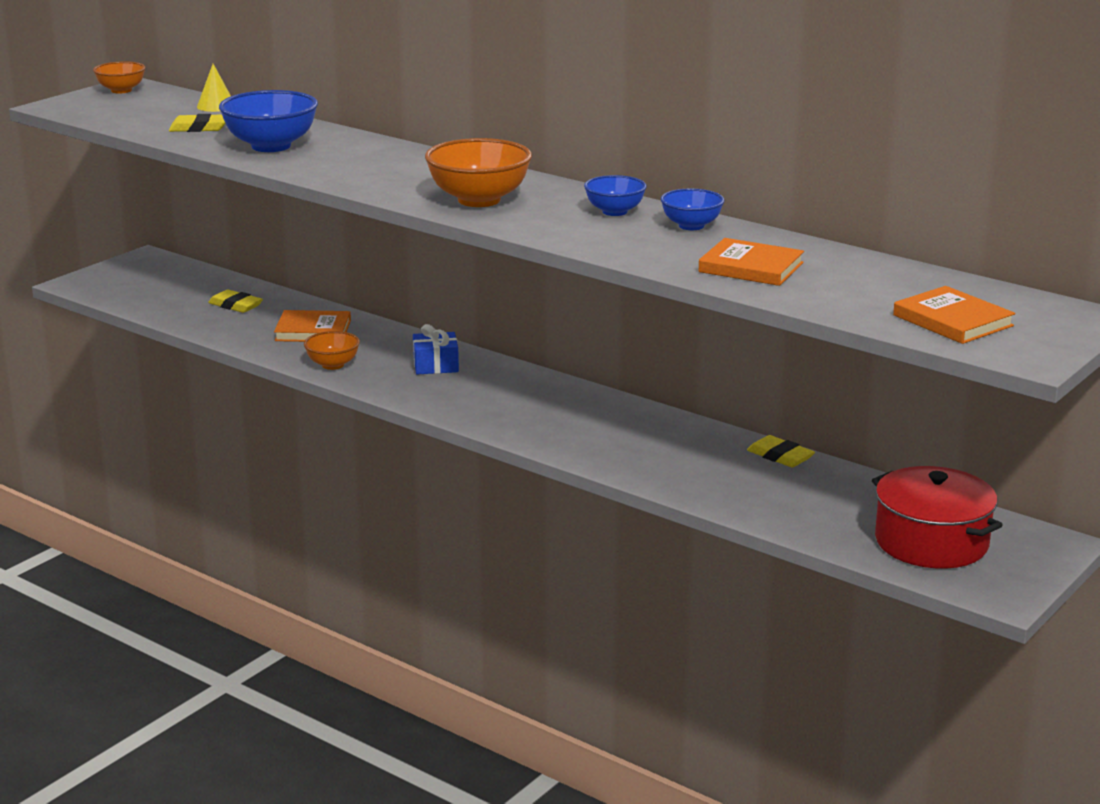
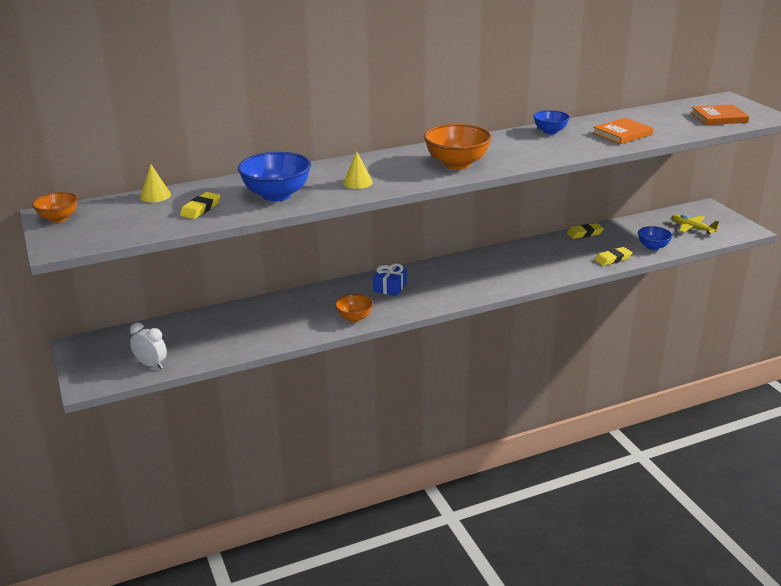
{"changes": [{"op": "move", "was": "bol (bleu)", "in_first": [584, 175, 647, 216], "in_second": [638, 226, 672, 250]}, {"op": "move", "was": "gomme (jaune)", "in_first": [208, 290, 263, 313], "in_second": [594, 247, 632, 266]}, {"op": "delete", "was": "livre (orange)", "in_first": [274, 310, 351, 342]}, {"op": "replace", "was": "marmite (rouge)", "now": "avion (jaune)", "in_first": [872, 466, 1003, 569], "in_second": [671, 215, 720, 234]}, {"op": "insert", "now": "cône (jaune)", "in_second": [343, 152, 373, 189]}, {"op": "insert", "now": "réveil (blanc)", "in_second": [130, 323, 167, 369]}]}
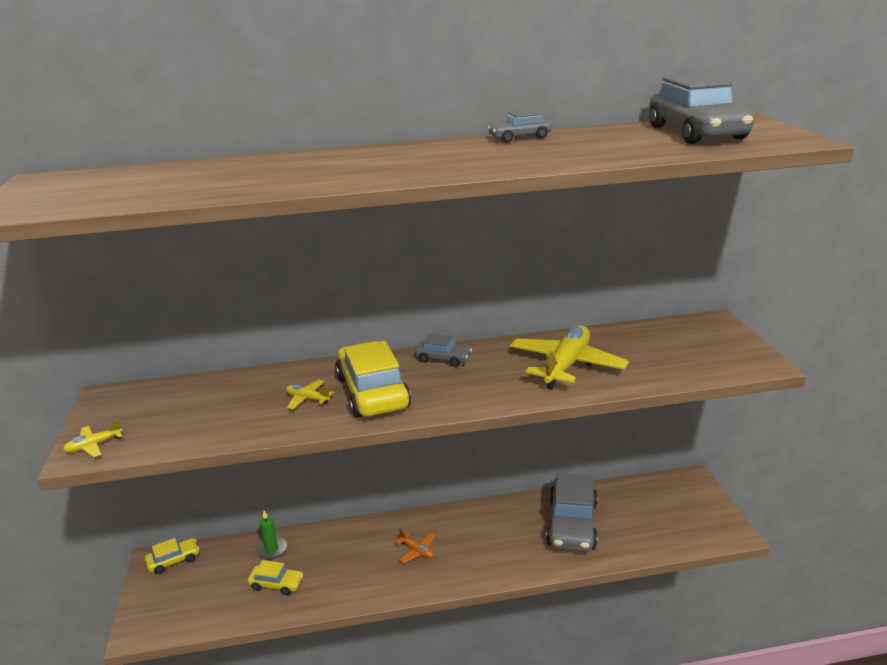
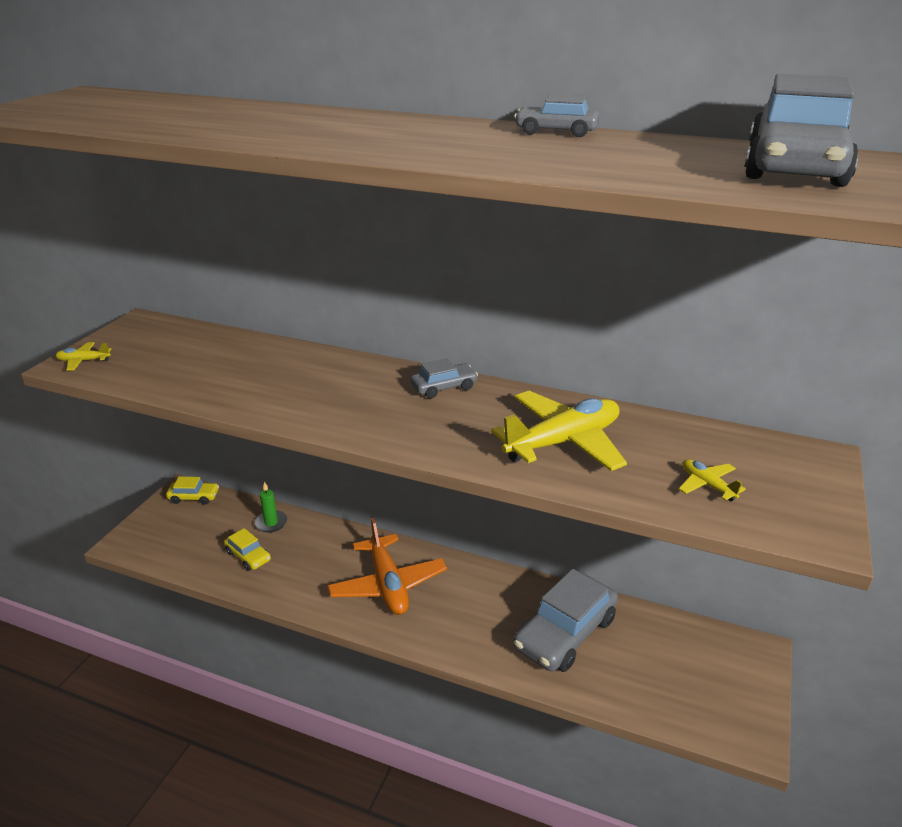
{"changes": [{"op": "rotate", "was": "voiture (gris)", "in_first": [415, 334, 472, 367], "in_second": [410, 358, 478, 398], "clockwise": -75}, {"op": "delete", "was": "voiture (jaune)", "in_first": [336, 341, 411, 417]}, {"op": "move", "was": "avion (jaune)", "in_first": [286, 380, 334, 409], "in_second": [679, 459, 746, 501]}, {"op": "resize", "was": "avion (orange)", "in_first": [395, 529, 435, 563], "in_second": [328, 518, 447, 615], "ratio": 2.25}]}
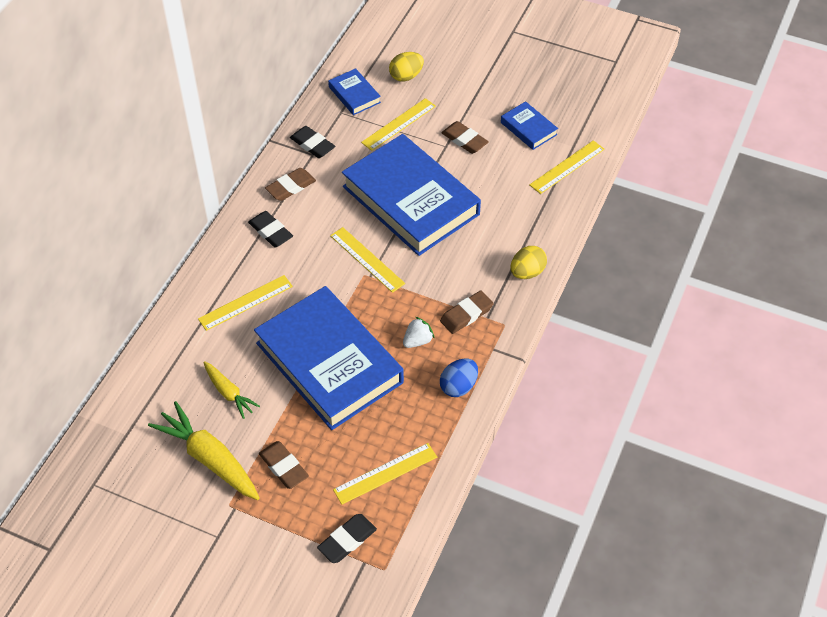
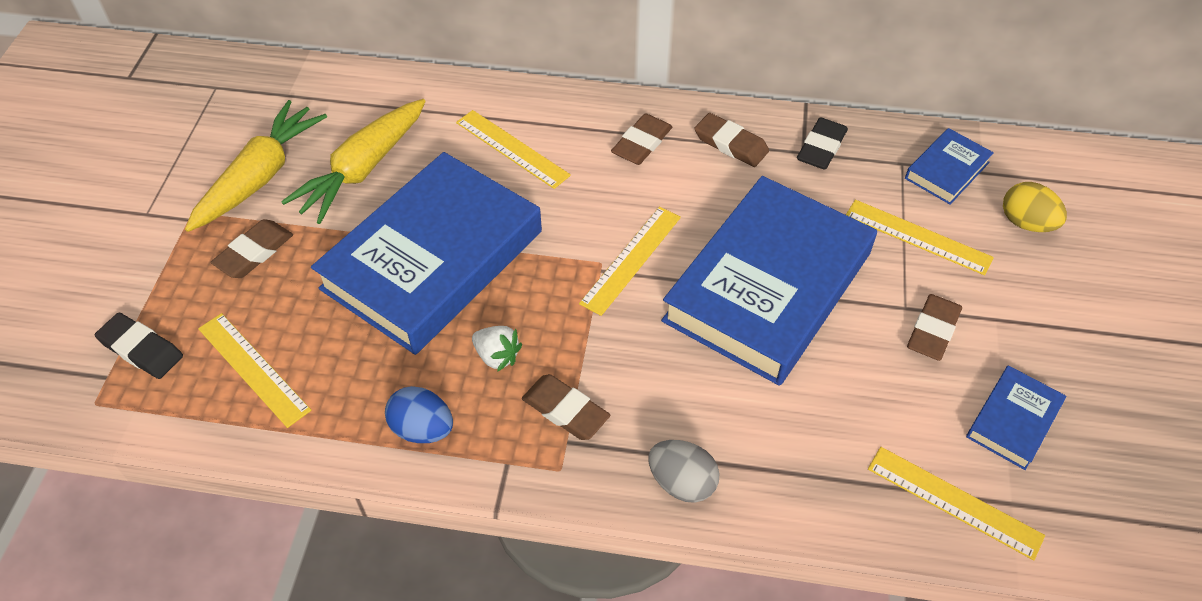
{"changes": [{"op": "recolor", "was": "gomme (noir)", "now": "gomme (marron)", "in_first": [248, 211, 293, 247], "in_second": [611, 113, 672, 165]}, {"op": "recolor", "was": "œuf (jaune)", "now": "œuf (gris)", "in_first": [510, 246, 547, 279], "in_second": [649, 440, 720, 503]}, {"op": "resize", "was": "carotte (jaune)", "in_first": [203, 361, 260, 419], "in_second": [281, 99, 426, 224], "ratio": 1.73}]}
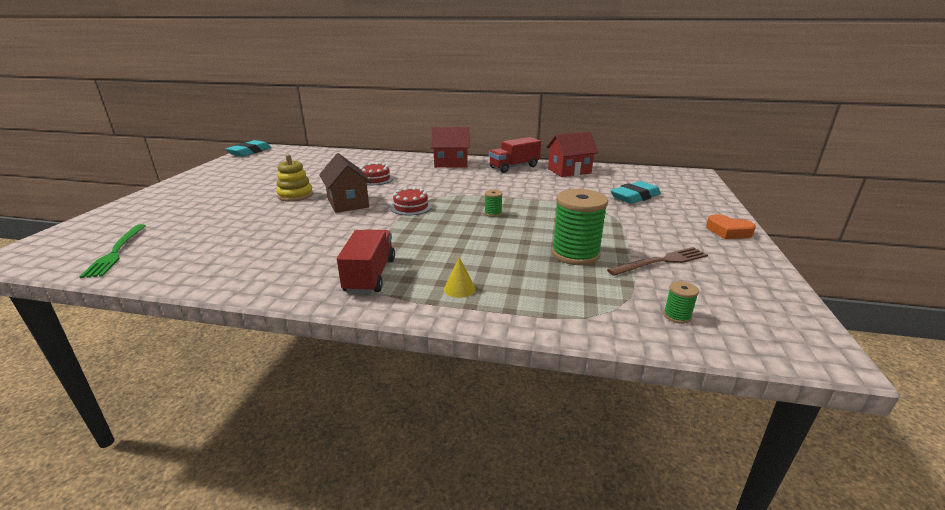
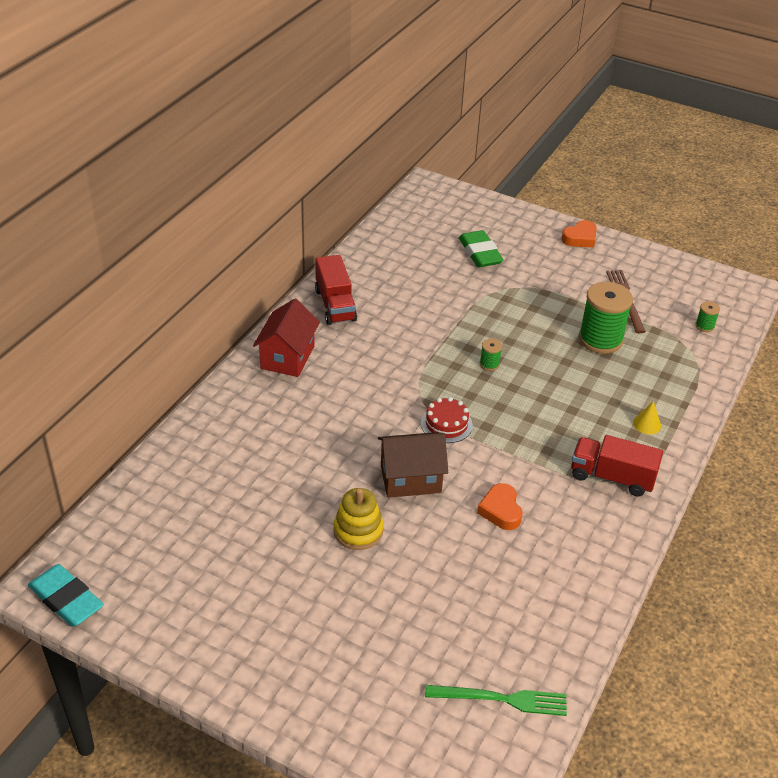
{"changes": [{"op": "delete", "was": "maison (rouge)", "in_first": [546, 132, 598, 177]}, {"op": "delete", "was": "gâteau (rouge)", "in_first": [360, 162, 393, 185]}, {"op": "recolor", "was": "gomme (turquoise)", "now": "gomme (vert)", "in_first": [611, 181, 661, 204], "in_second": [459, 230, 504, 267]}, {"op": "insert", "now": "cœur (orange)", "in_second": [477, 483, 522, 530]}]}
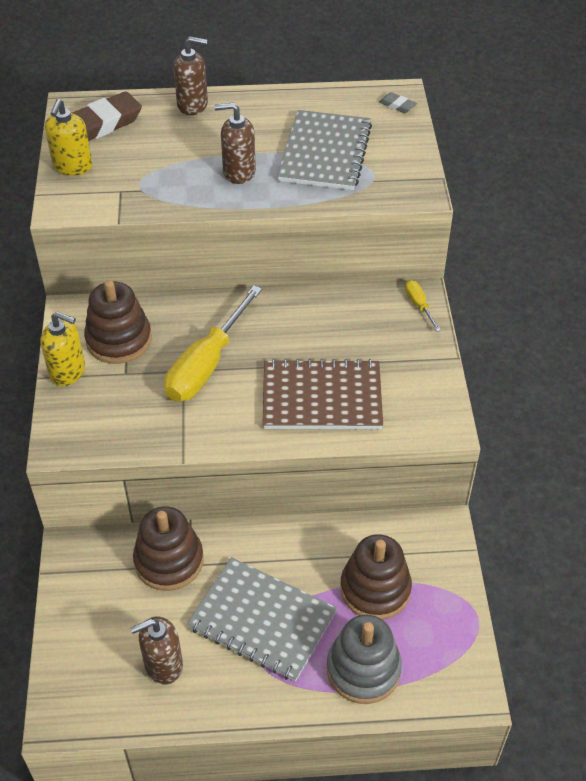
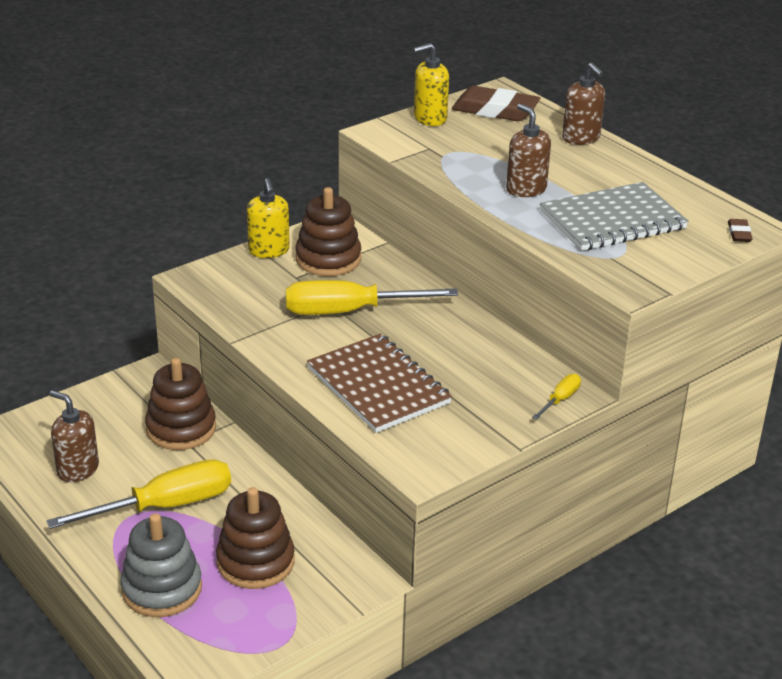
{"changes": [{"op": "recolor", "was": "gomme (gris)", "now": "gomme (marron)", "in_first": [379, 92, 417, 113], "in_second": [728, 219, 753, 242]}, {"op": "replace", "was": "carnet (gris)", "now": "tournevis (jaune)", "in_first": [187, 557, 337, 682], "in_second": [46, 459, 231, 529]}]}
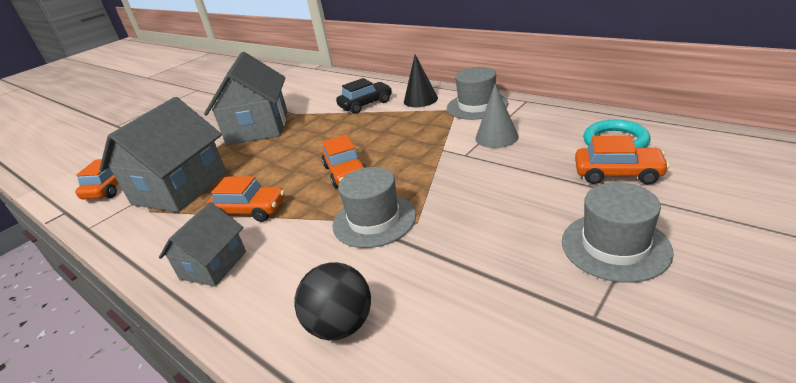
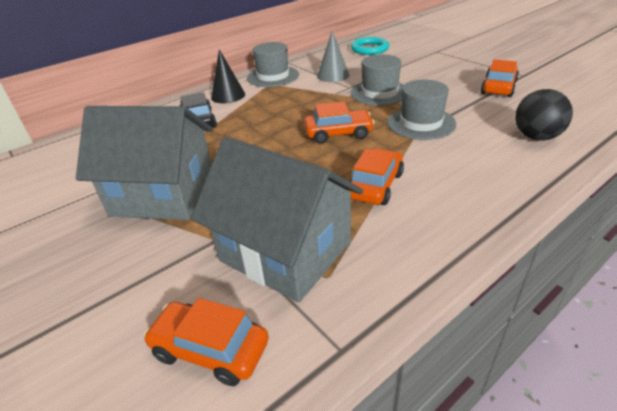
{"changes": [{"op": "move", "was": "voiture (orange)", "in_first": [575, 136, 670, 185], "in_second": [481, 59, 519, 97]}, {"op": "move", "was": "chapeau (gris)", "in_first": [562, 183, 674, 283], "in_second": [351, 54, 404, 106]}, {"op": "delete", "was": "maison (gris)", "in_first": [159, 202, 246, 286]}]}
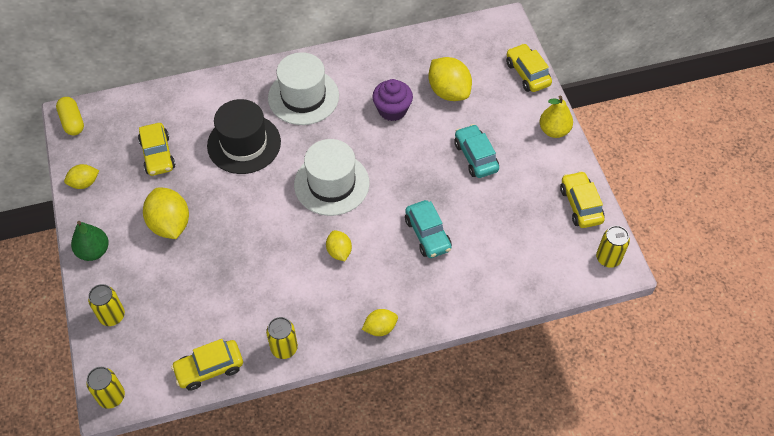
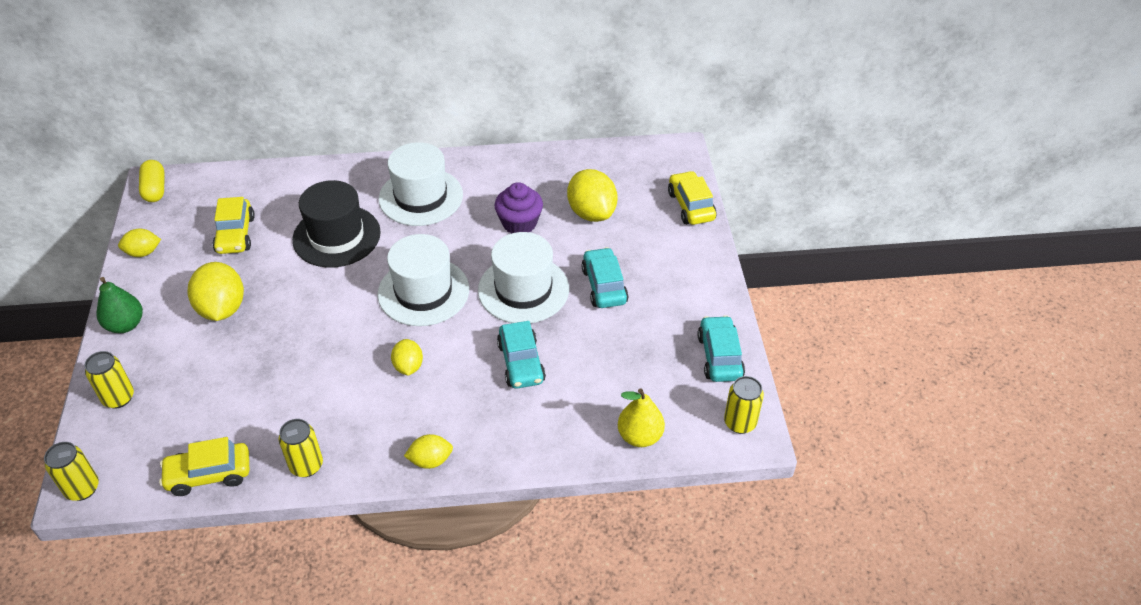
{"changes": [{"op": "move", "was": "poire (jaune)", "in_first": [540, 95, 573, 138], "in_second": [618, 389, 665, 447]}, {"op": "recolor", "was": "voiture (jaune)", "now": "voiture (turquoise)", "in_first": [560, 171, 605, 228], "in_second": [697, 315, 745, 382]}, {"op": "insert", "now": "chapeau (blanc)", "in_second": [478, 232, 569, 323]}]}
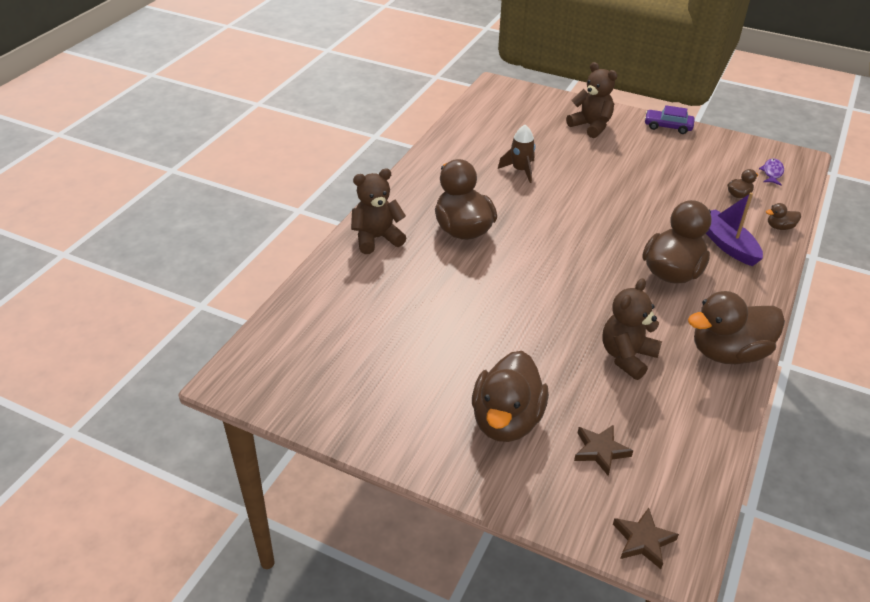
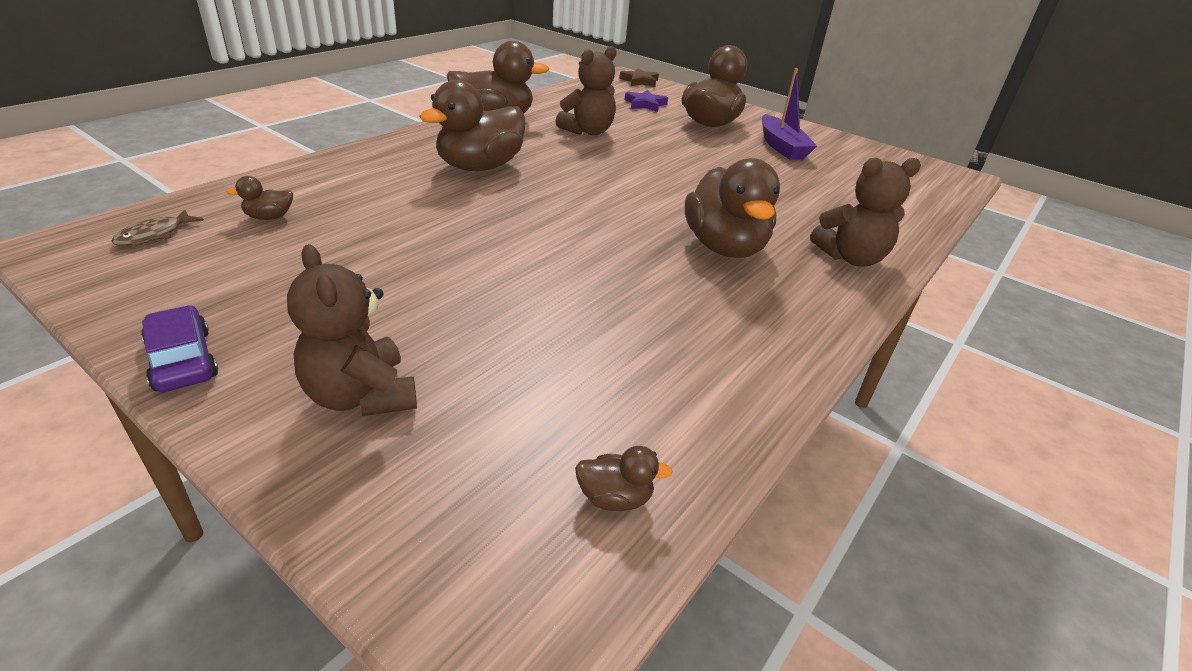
{"changes": [{"op": "rotate", "was": "voiture (violet)", "in_first": [644, 105, 695, 134], "in_second": [141, 305, 218, 392], "clockwise": -150}, {"op": "delete", "was": "fusée (marron)", "in_first": [498, 125, 535, 183]}, {"op": "recolor", "was": "poisson (violet)", "now": "poisson (marron)", "in_first": [759, 159, 784, 186], "in_second": [111, 209, 204, 246]}, {"op": "move", "was": "bateau (violet)", "in_first": [706, 192, 763, 266], "in_second": [762, 68, 817, 160]}, {"op": "move", "was": "canard (marron)", "in_first": [766, 203, 801, 230], "in_second": [575, 446, 673, 511]}, {"op": "recolor", "was": "étoile (marron)", "now": "étoile (violet)", "in_first": [574, 424, 633, 476], "in_second": [625, 90, 668, 112]}]}
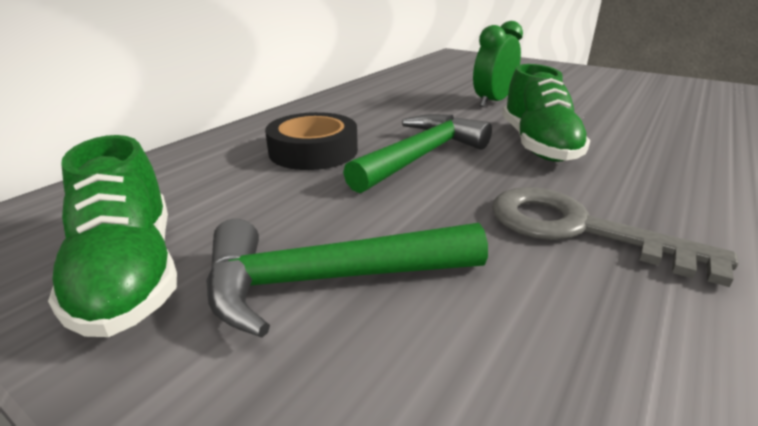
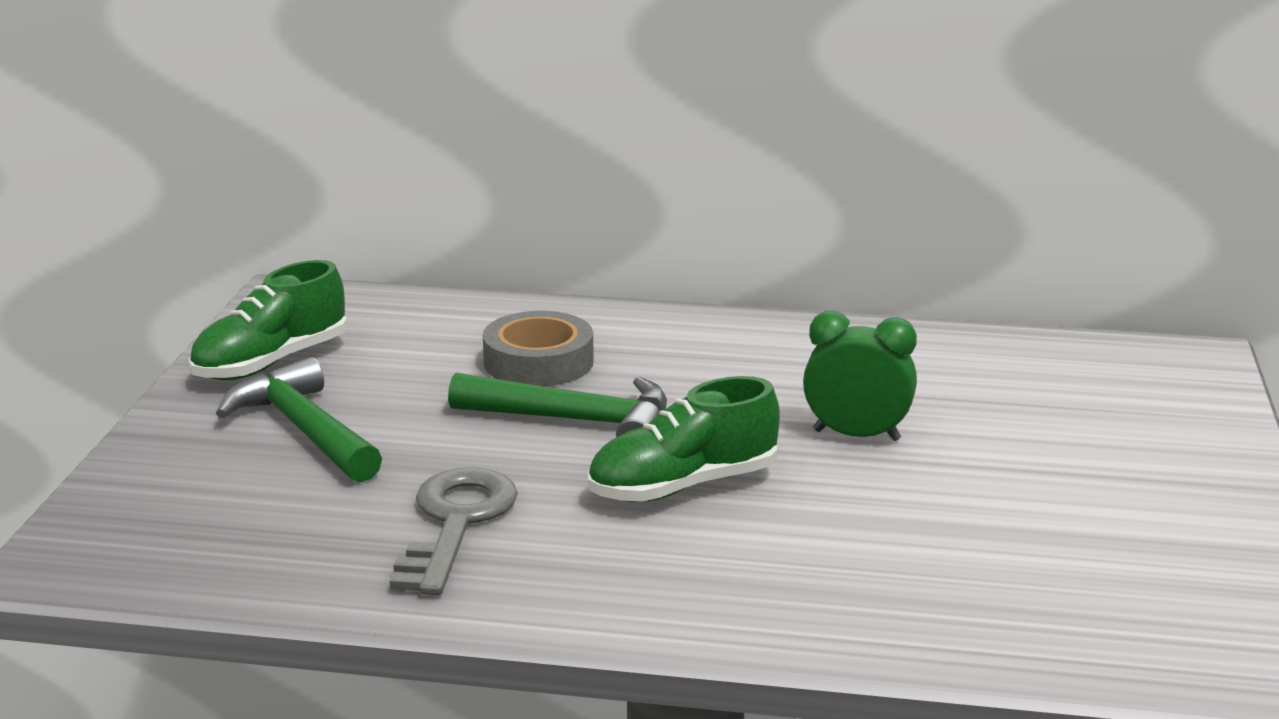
{"changes": [{"op": "recolor", "was": "ruban adhésif (noir)", "now": "ruban adhésif (gris)", "in_first": [265, 112, 358, 170], "in_second": [483, 311, 594, 386]}]}
